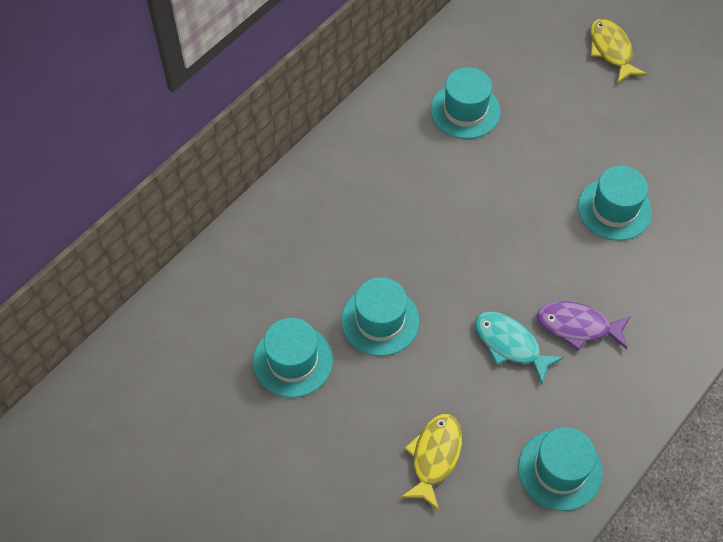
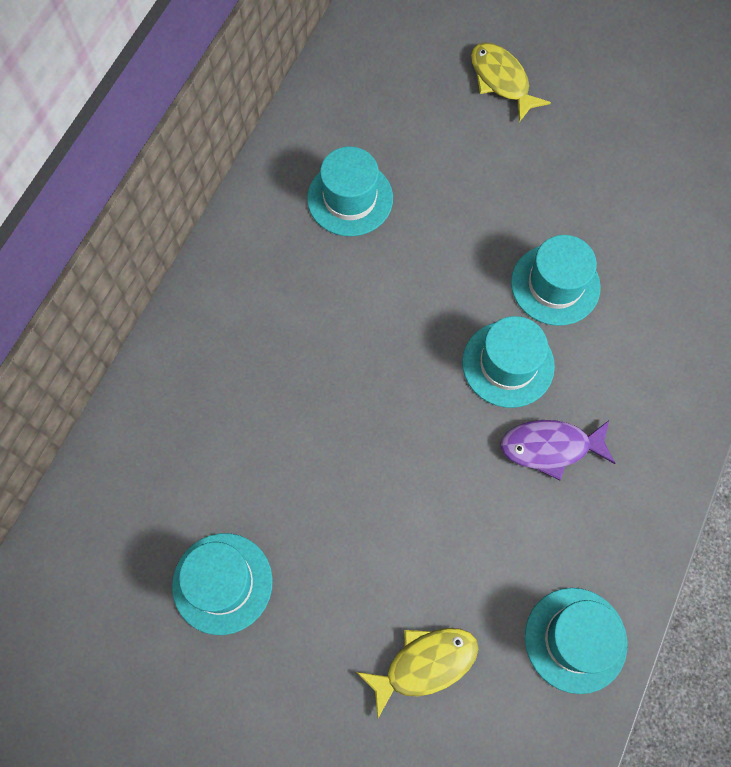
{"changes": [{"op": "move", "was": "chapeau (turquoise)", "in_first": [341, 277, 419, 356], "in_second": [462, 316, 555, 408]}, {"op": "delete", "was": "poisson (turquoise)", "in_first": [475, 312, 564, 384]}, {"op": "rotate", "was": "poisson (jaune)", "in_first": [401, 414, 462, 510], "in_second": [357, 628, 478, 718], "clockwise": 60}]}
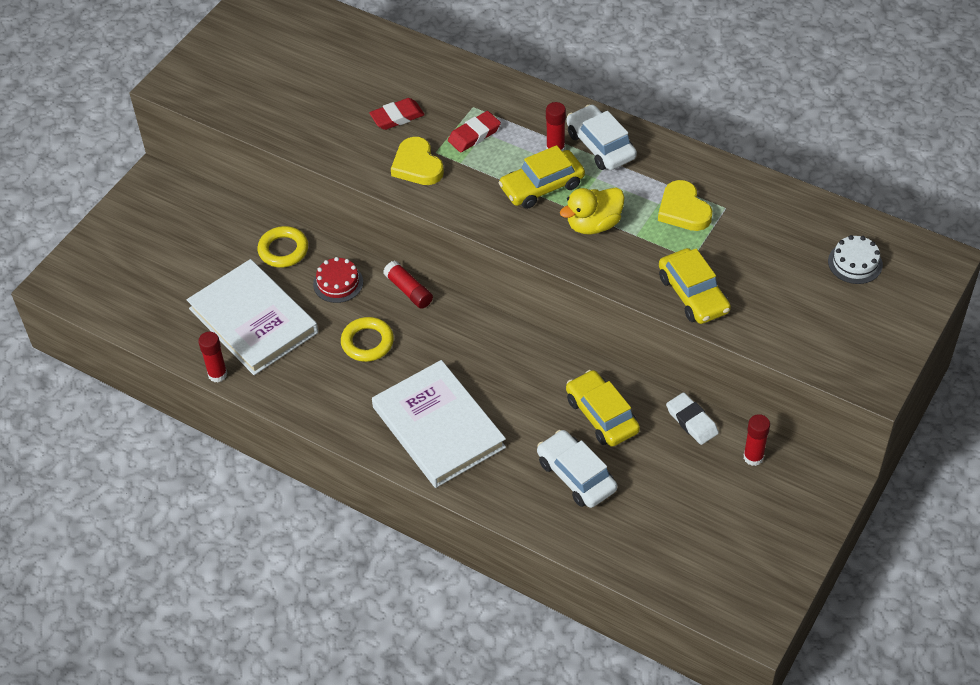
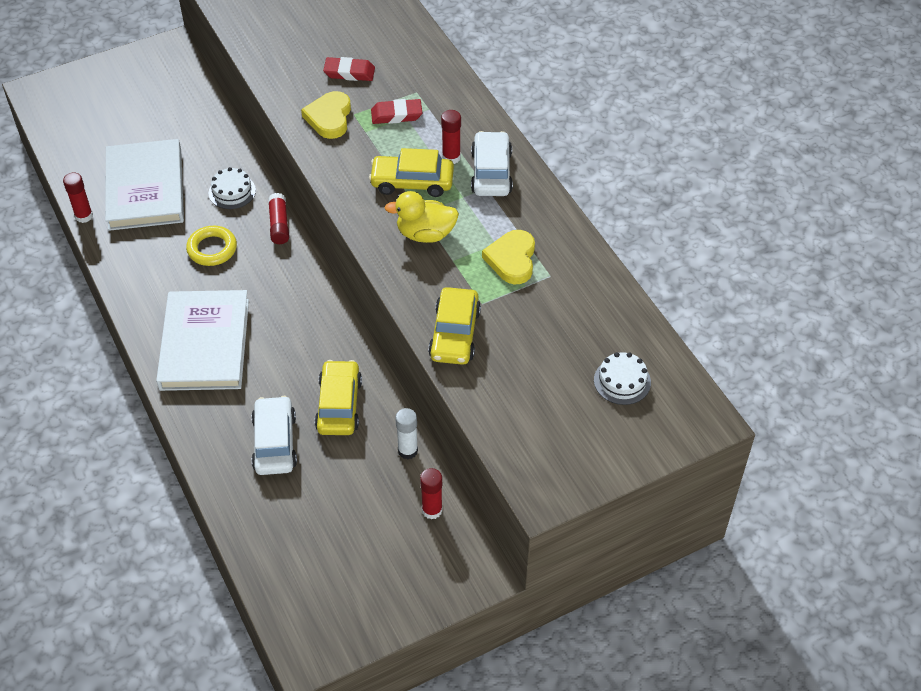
{"changes": [{"op": "delete", "was": "anneau (jaune)", "in_first": [257, 226, 308, 268]}, {"op": "recolor", "was": "gâteau (rouge)", "now": "gâteau (blanc)", "in_first": [313, 257, 363, 303], "in_second": [209, 167, 256, 209]}, {"op": "replace", "was": "gomme (blanc)", "now": "bâton de colle (blanc)", "in_first": [666, 392, 719, 445], "in_second": [395, 408, 418, 459]}]}
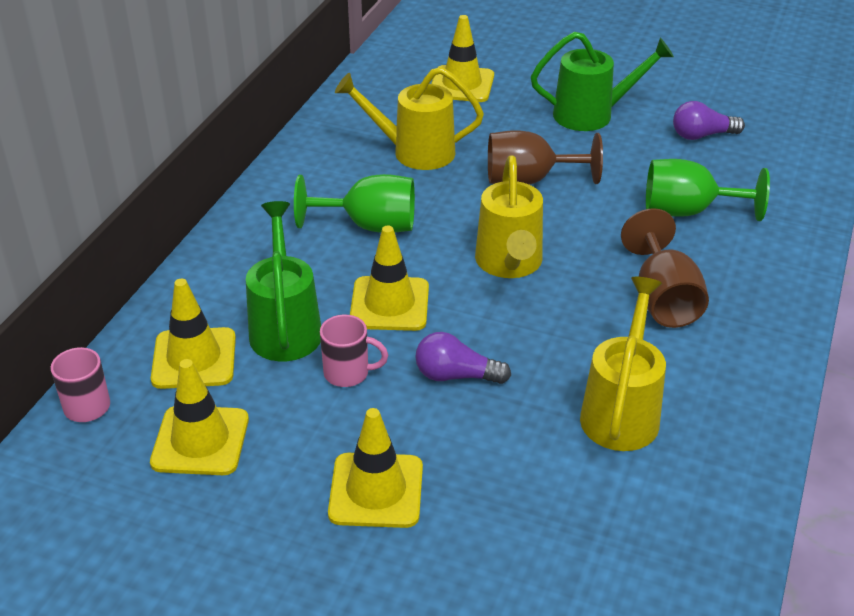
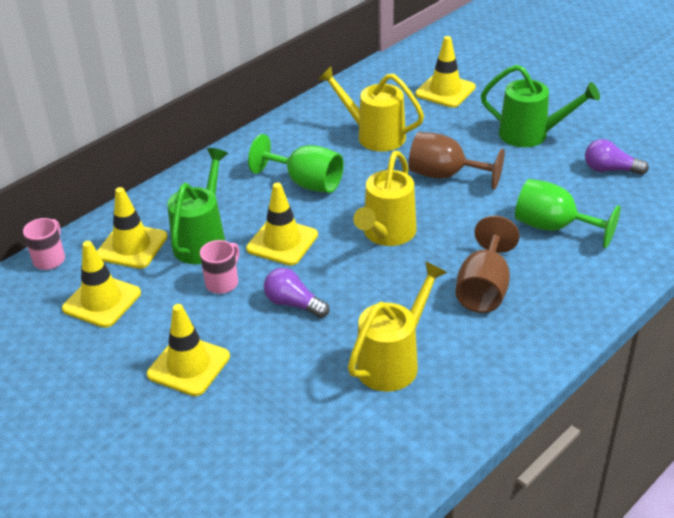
{"changes": [{"op": "rotate", "was": "tasse (rose)", "in_first": [320, 315, 388, 387], "in_second": [200, 240, 240, 294], "clockwise": -90}]}
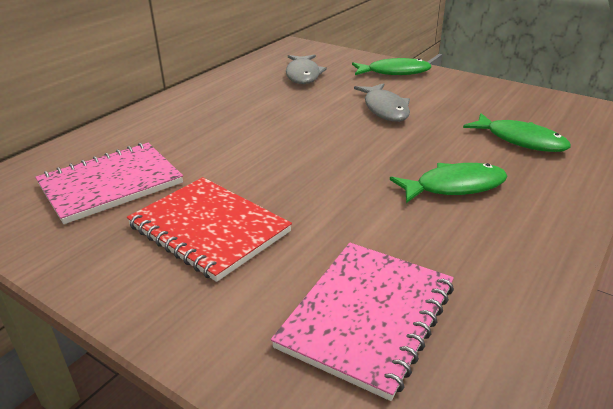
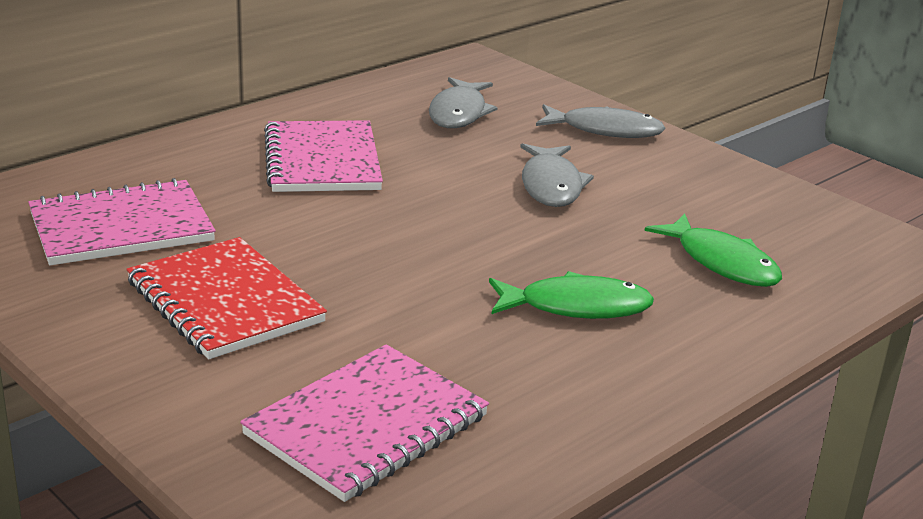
{"changes": [{"op": "recolor", "was": "poisson (vert)", "now": "poisson (gris)", "in_first": [352, 58, 431, 75], "in_second": [536, 104, 666, 138]}, {"op": "insert", "now": "carnet (rose)", "in_second": [264, 120, 383, 192]}]}
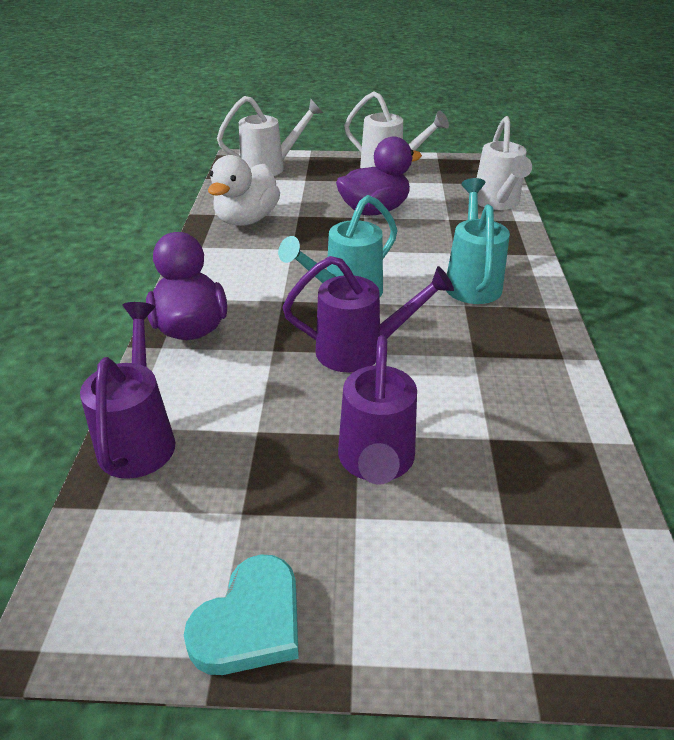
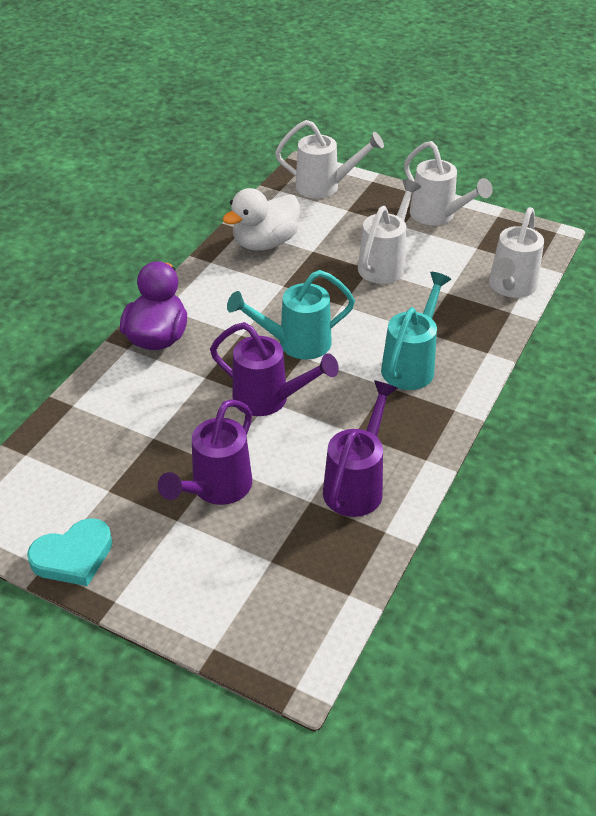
{"changes": [{"op": "replace", "was": "canard (violet)", "now": "arrosoir (blanc)", "in_first": [336, 136, 422, 216], "in_second": [358, 179, 421, 284]}, {"op": "move", "was": "arrosoir (violet)", "in_first": [80, 302, 175, 479], "in_second": [323, 381, 398, 517]}]}
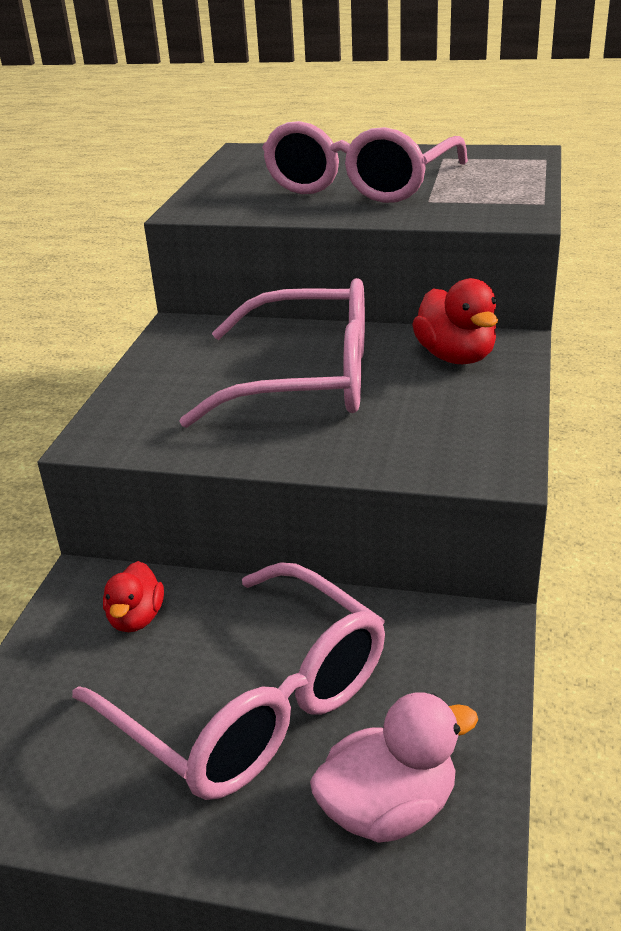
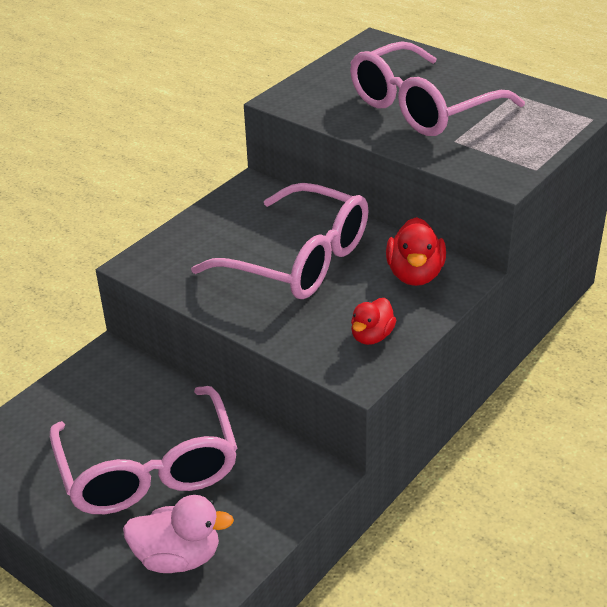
{"changes": [{"op": "move", "was": "canard (rouge)", "in_first": [103, 561, 164, 632], "in_second": [351, 298, 396, 345]}]}
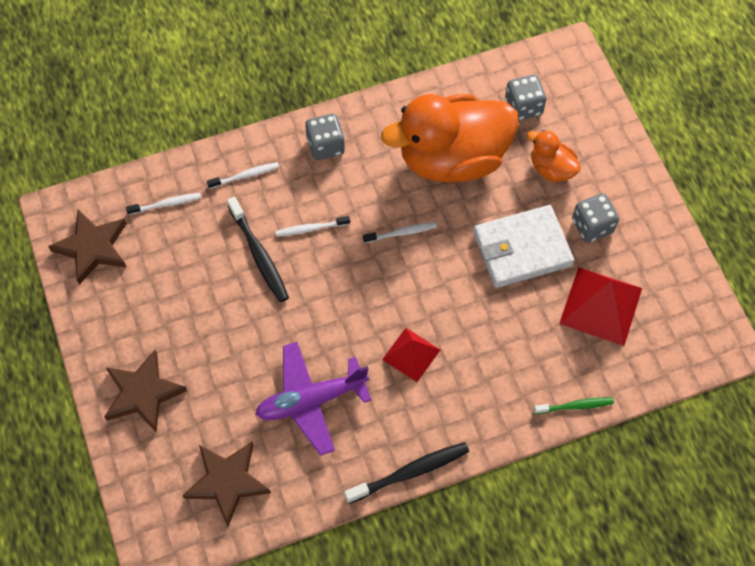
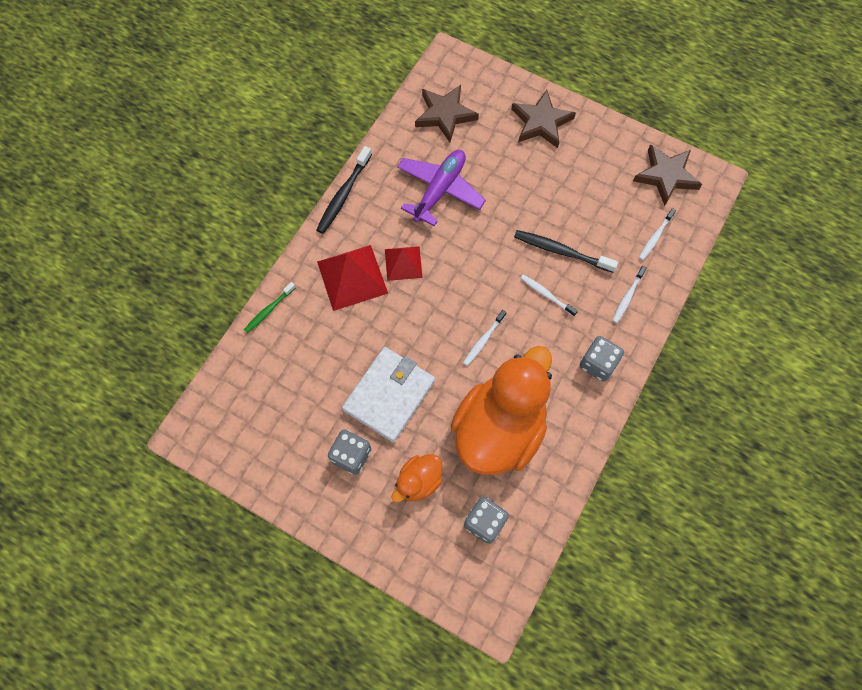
{"changes": [{"op": "rotate", "was": "canard (orange)", "in_first": [527, 130, 581, 182], "in_second": [391, 454, 443, 503], "clockwise": 135}, {"op": "rotate", "was": "brosse à dents (blanc)", "in_first": [275, 216, 350, 237], "in_second": [520, 274, 578, 317], "clockwise": -90}, {"op": "move", "was": "pyramide (rouge)", "in_first": [559, 267, 642, 346], "in_second": [317, 245, 388, 311]}]}
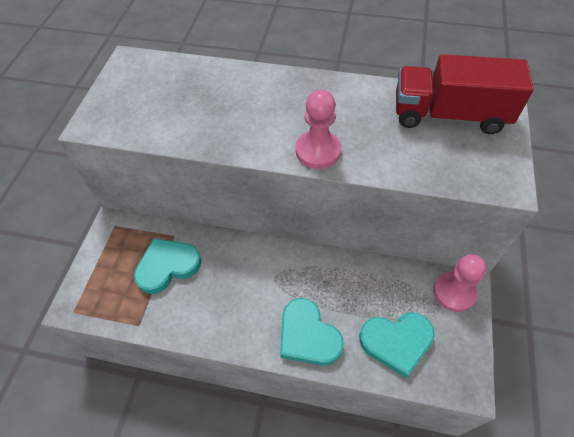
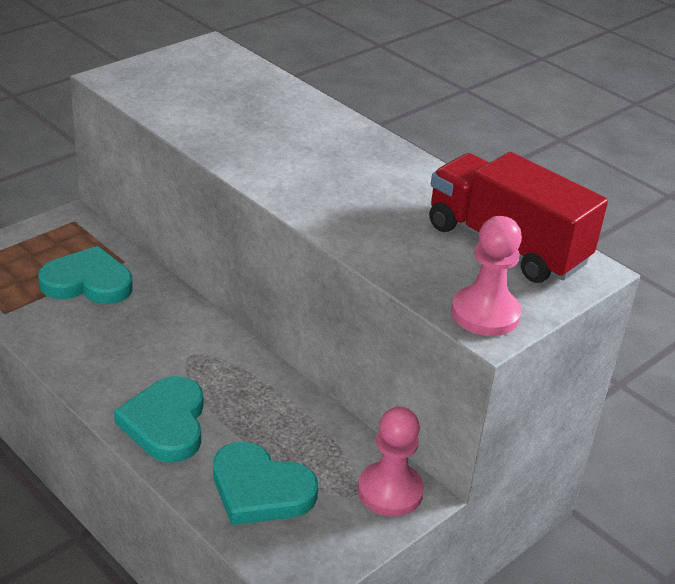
{"changes": [{"op": "move", "was": "pion (rose)", "in_first": [296, 90, 341, 169], "in_second": [451, 216, 522, 336]}]}
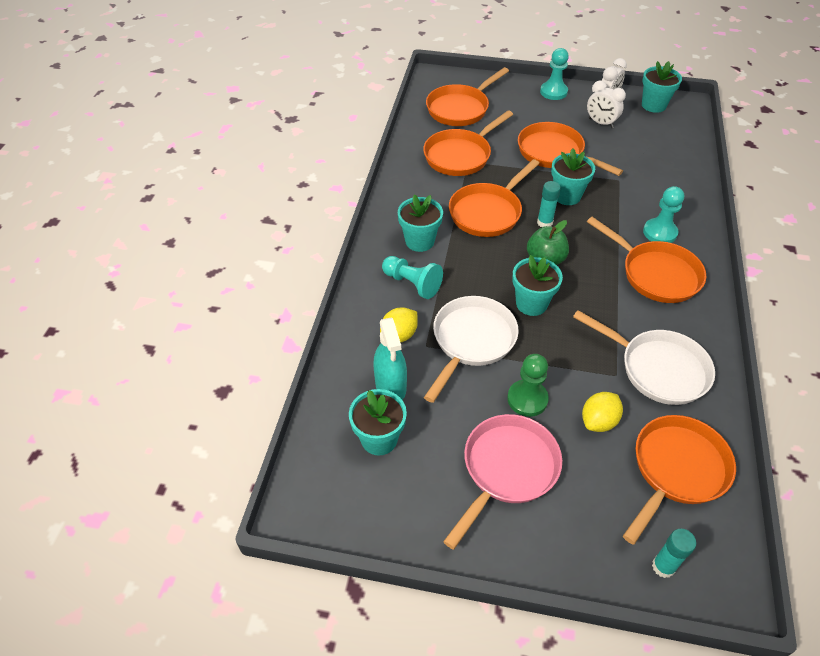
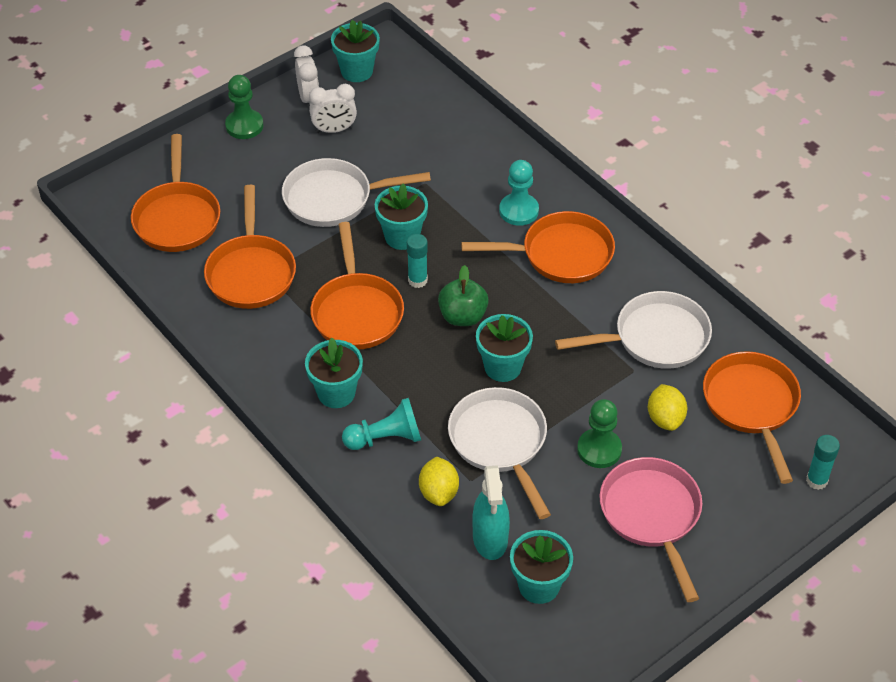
{"changes": [{"op": "recolor", "was": "pion (turquoise)", "now": "pion (vert)", "in_first": [540, 48, 569, 100], "in_second": [225, 75, 263, 139]}, {"op": "recolor", "was": "poêle (orange)", "now": "poêle (blanc)", "in_first": [518, 122, 623, 176], "in_second": [282, 158, 431, 227]}, {"op": "rotate", "was": "vaporisateur (turquoise)", "in_first": [374, 318, 407, 400], "in_second": [472, 466, 510, 560], "clockwise": 60}]}
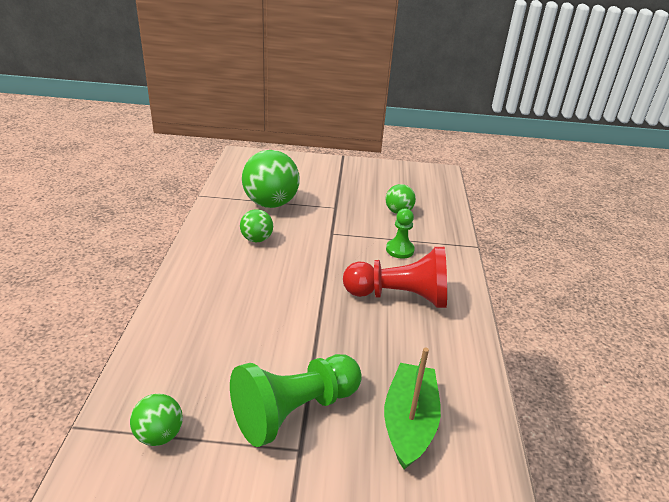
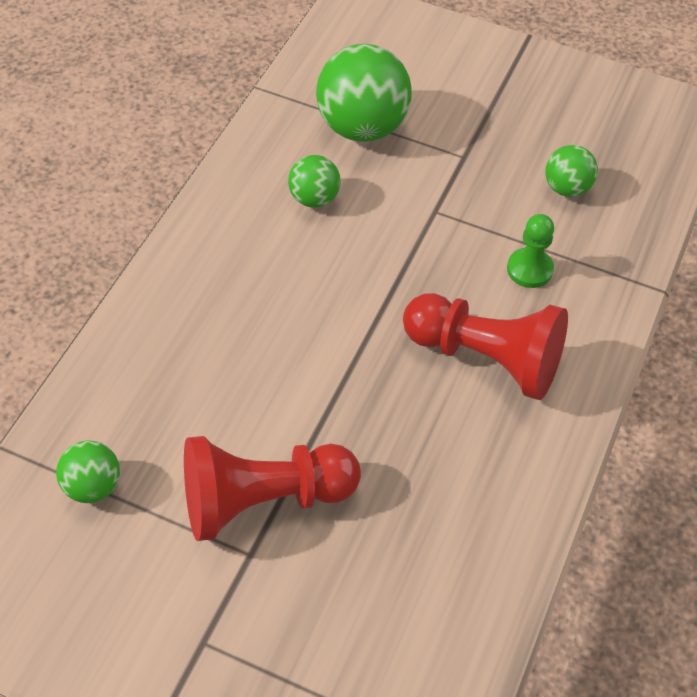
{"changes": [{"op": "delete", "was": "bateau (vert)", "in_first": [384, 347, 441, 470]}, {"op": "recolor", "was": "pion (vert)", "now": "pion (rouge)", "in_first": [230, 354, 362, 447], "in_second": [184, 436, 361, 541]}]}
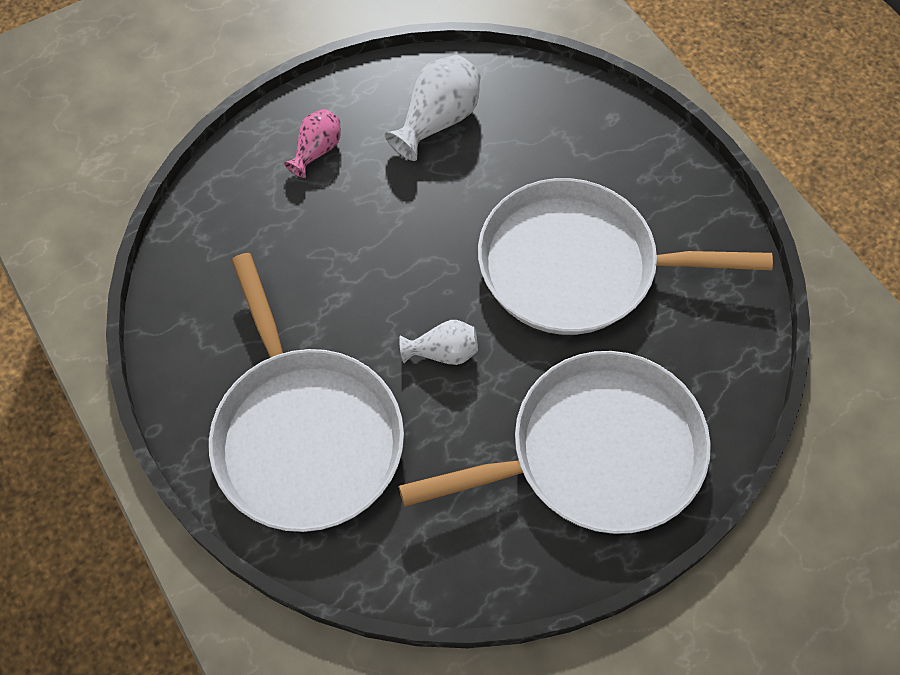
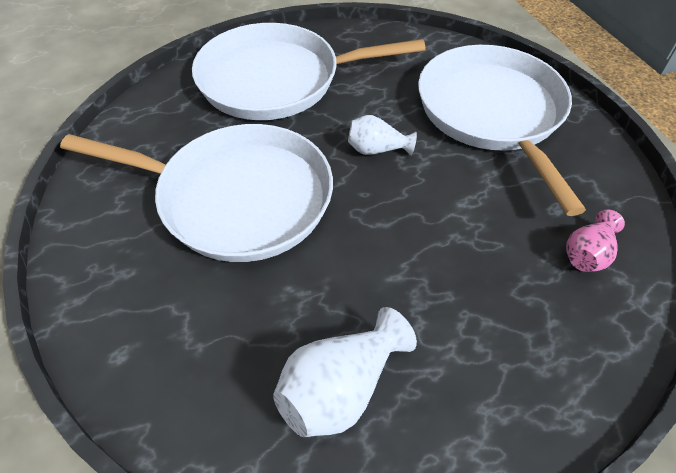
{"changes": [{"op": "move", "was": "vase (rose)", "in_first": [284, 109, 341, 178], "in_second": [566, 210, 625, 272]}]}
